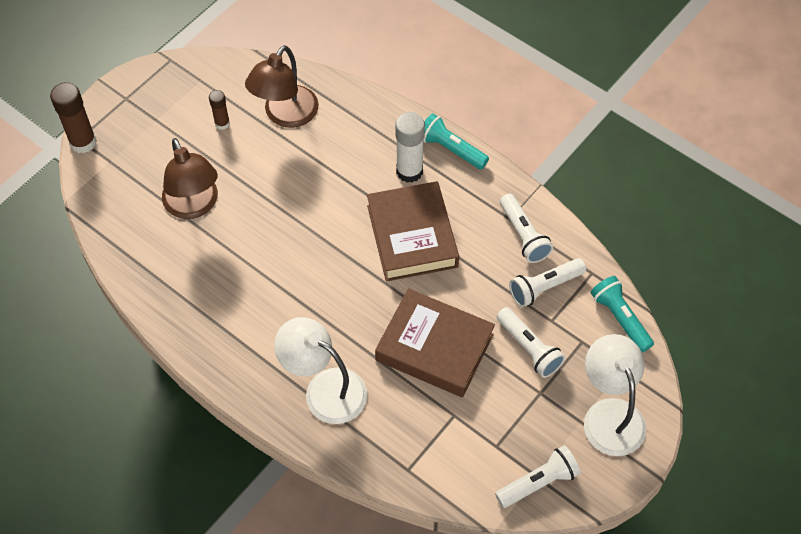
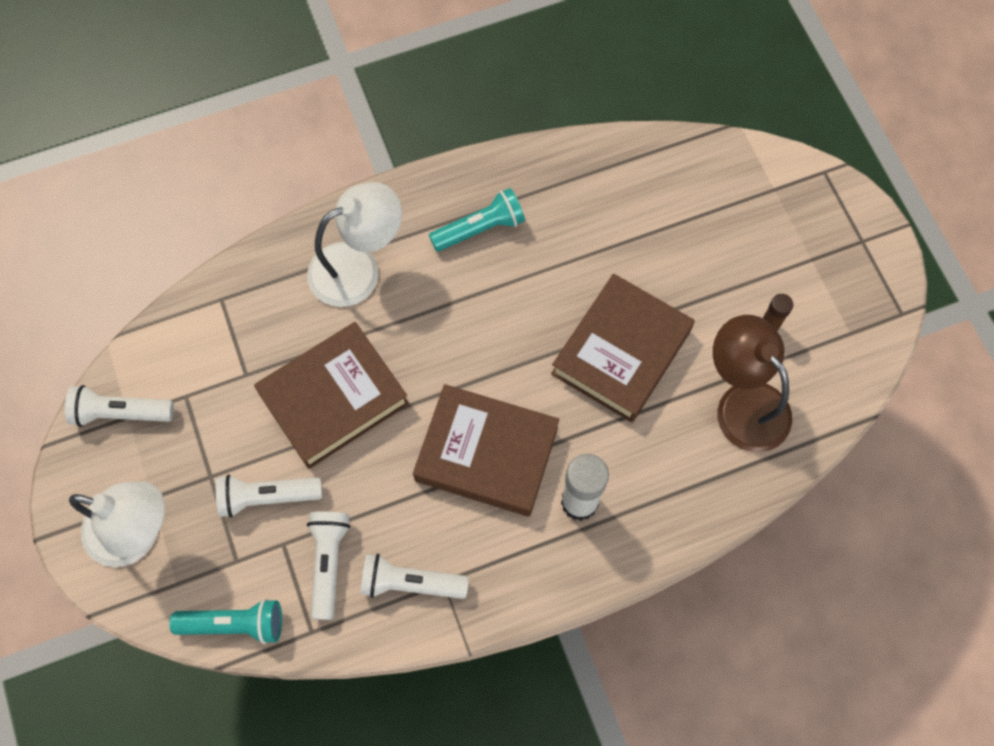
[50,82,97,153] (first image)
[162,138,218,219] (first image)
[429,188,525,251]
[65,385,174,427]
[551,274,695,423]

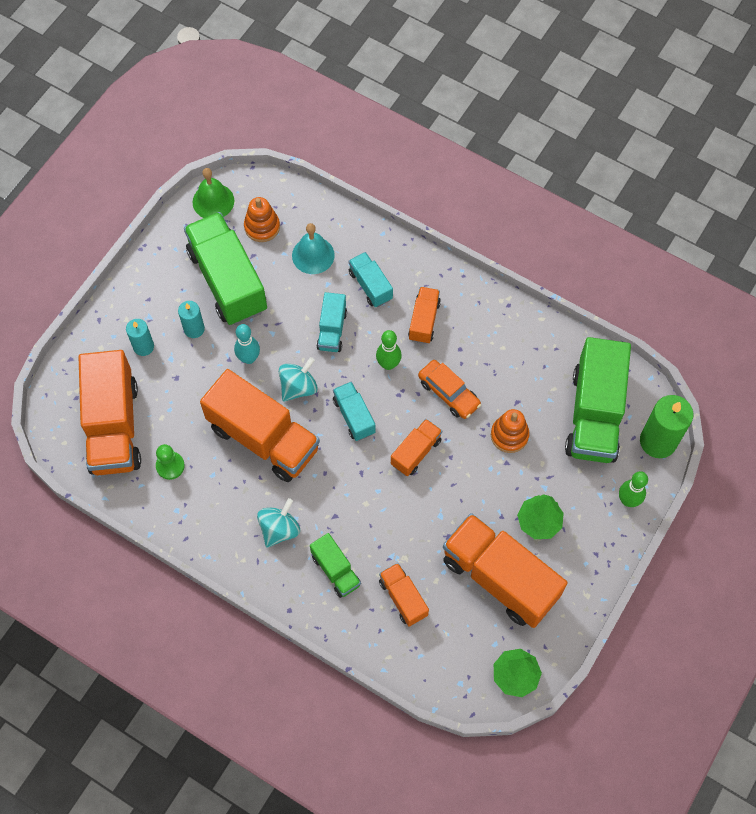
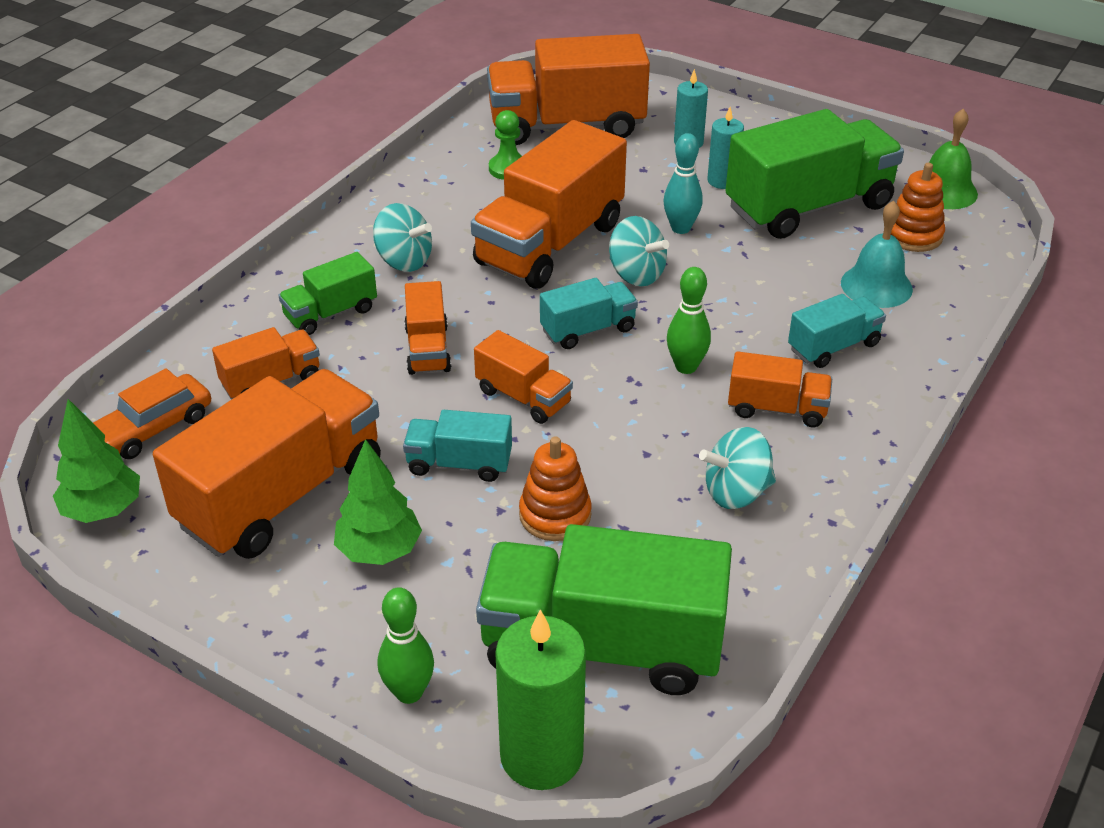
[403,410,512,482]
[93,368,211,459]
[404,281,451,375]
[699,427,776,509]

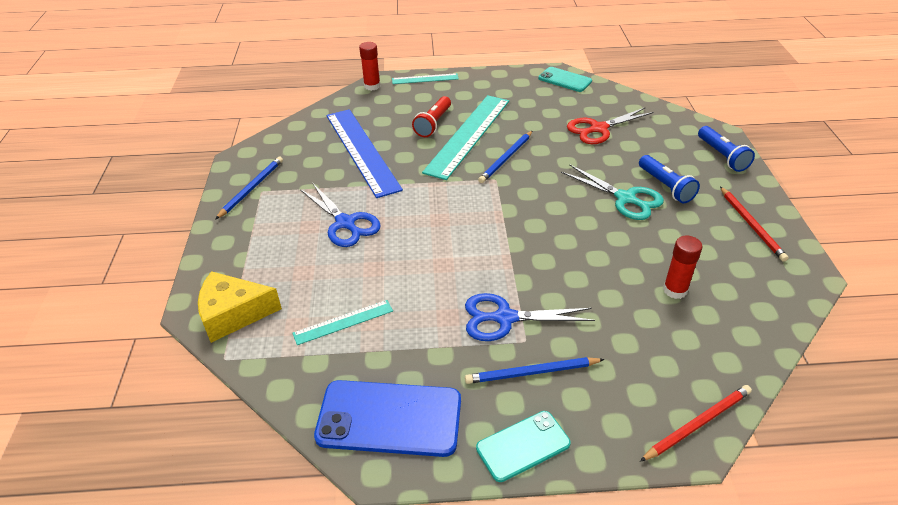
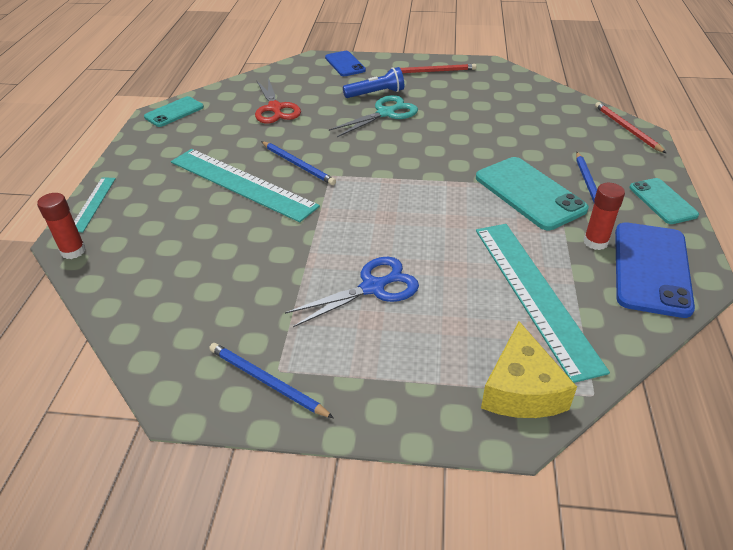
[476,224,610,383]
[326,109,403,198] (first image)
[412,96,451,137] (first image)
[476,157,589,230]
[583,183,625,250]
[325,51,366,76]

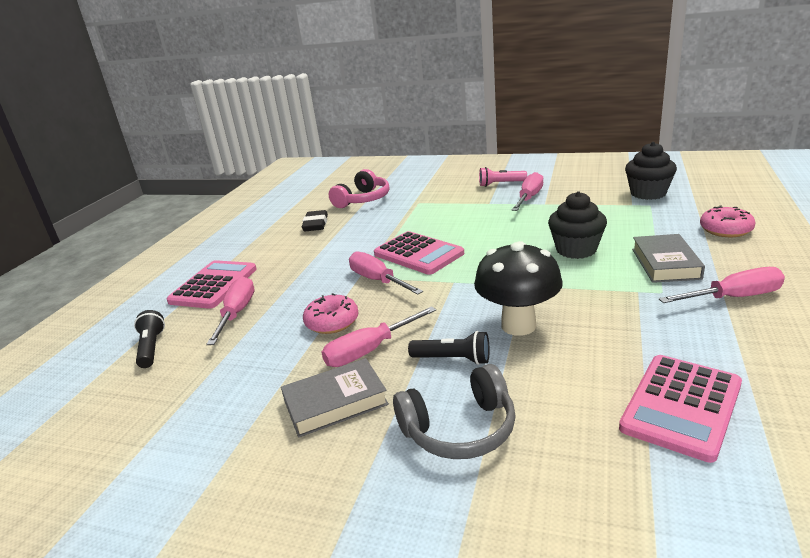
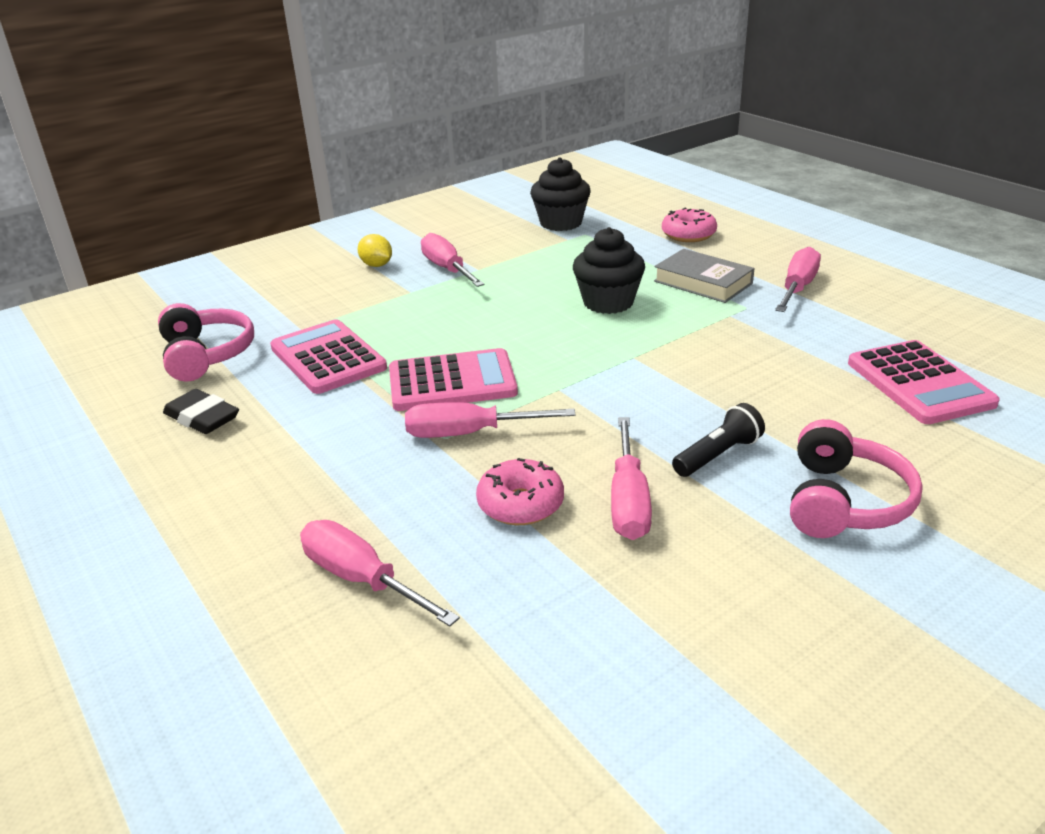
[134,310,165,368] (first image)
[270,319,387,394]
[281,358,389,438] (first image)
[790,419,923,538]
[474,241,563,336] (first image)
[357,234,392,267]

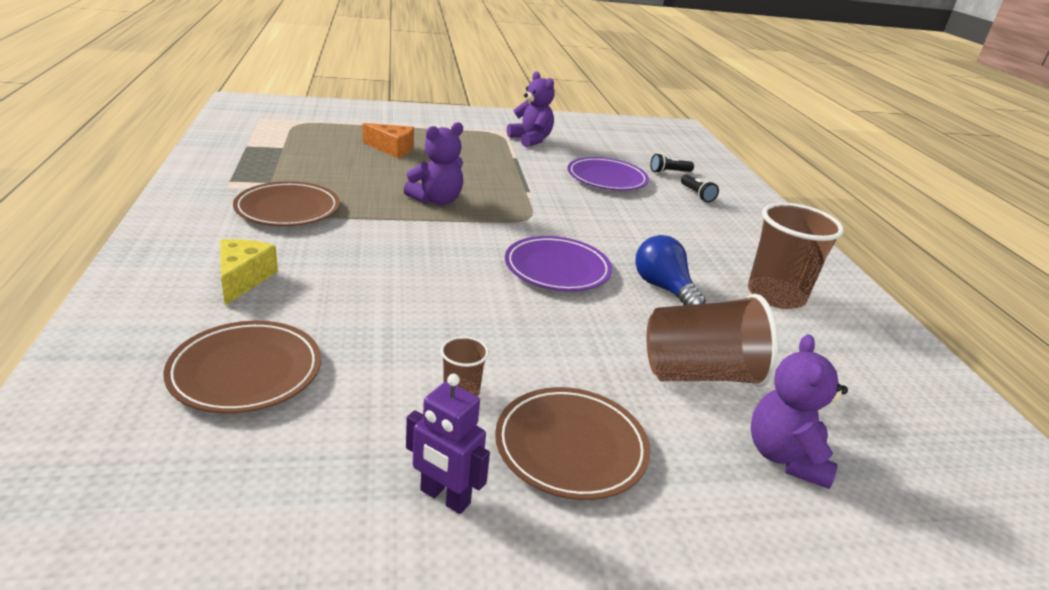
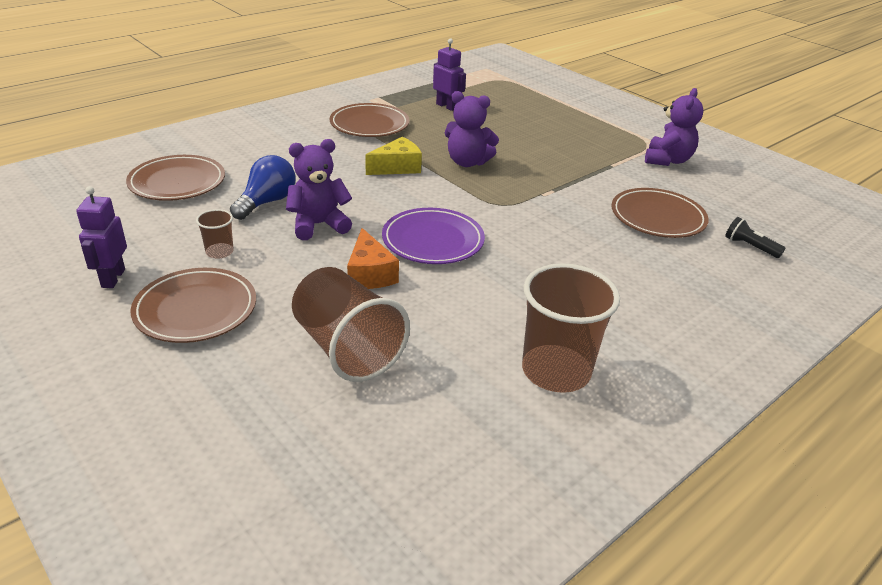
[365,137,422,175]
[347,228,399,289]
[611,188,709,238]
[230,155,296,220]
[681,175,719,202] (first image)
[286,139,352,240]
[433,38,466,111]

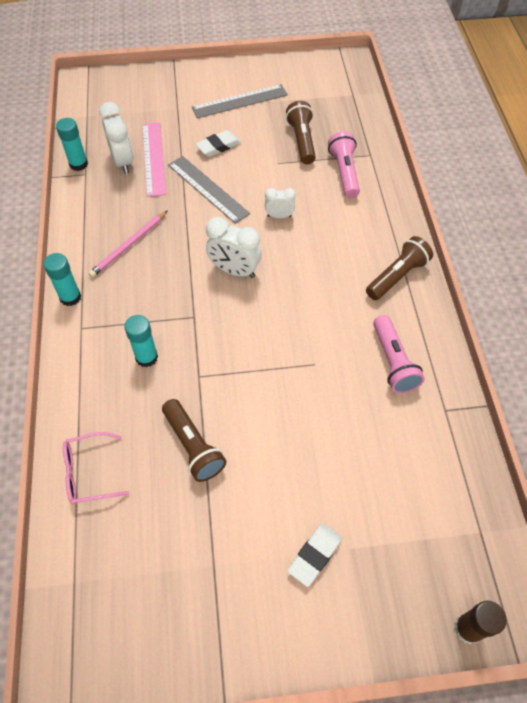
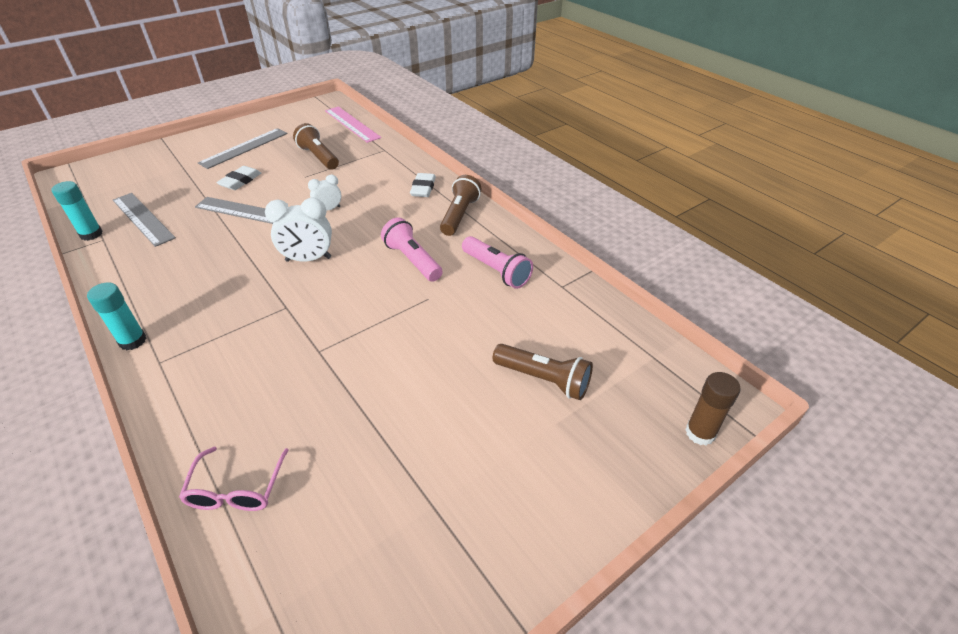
[179,447,289,511]
[88,211,167,278] (first image)
[113,193,176,247]
[124,315,158,367] (first image)
[325,106,381,143]
[492,344,593,400]
[410,173,436,197]
[381,218,443,282]

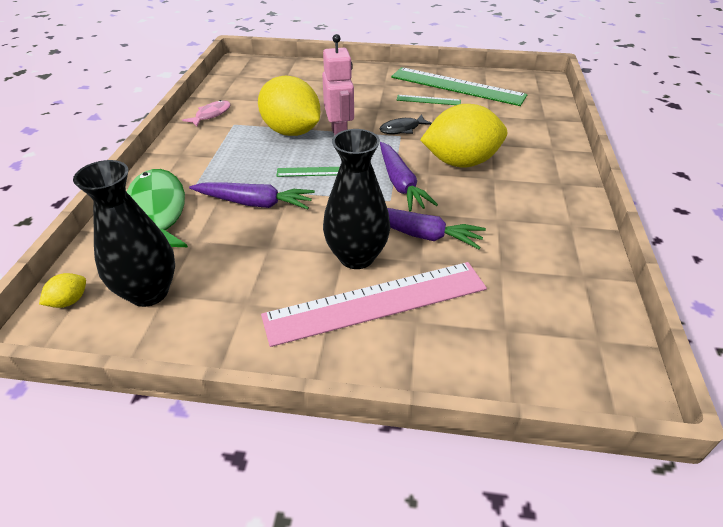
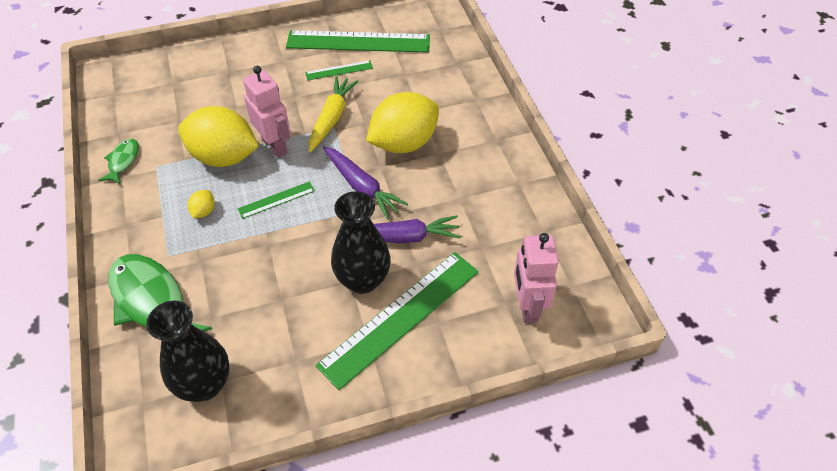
[188,190,215,218]
[98,139,139,184]
[189,182,315,209] (first image)
[315,252,479,390]
[309,76,359,153]
[514,233,559,323]

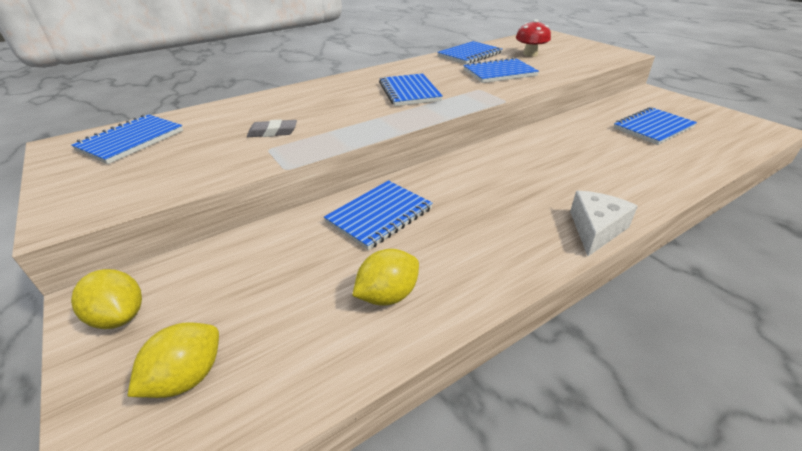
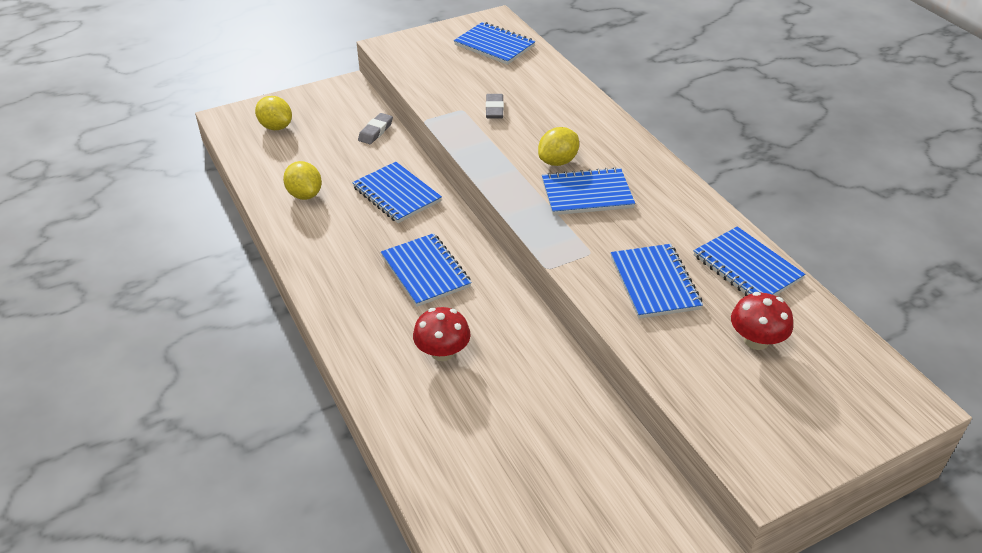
[538,127,579,166]
[570,191,638,256] (first image)
[381,233,472,307]
[358,113,393,144]
[413,307,471,361]

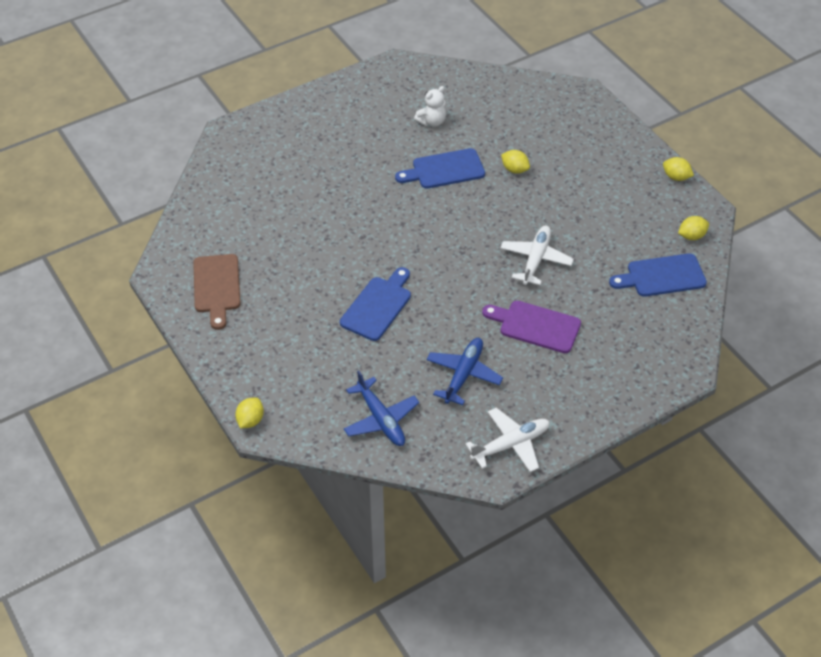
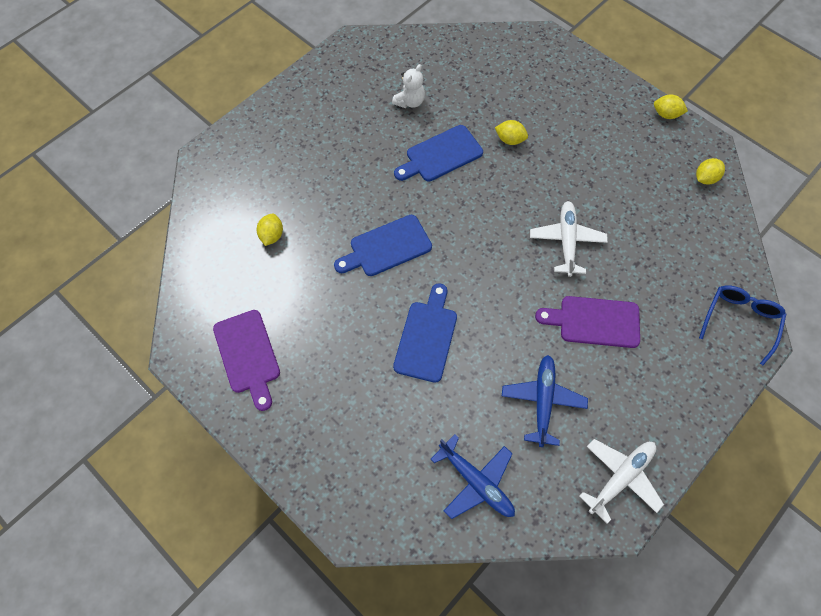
[213,310,280,411]
[257,213,283,246]
[334,215,432,276]
[699,285,786,365]

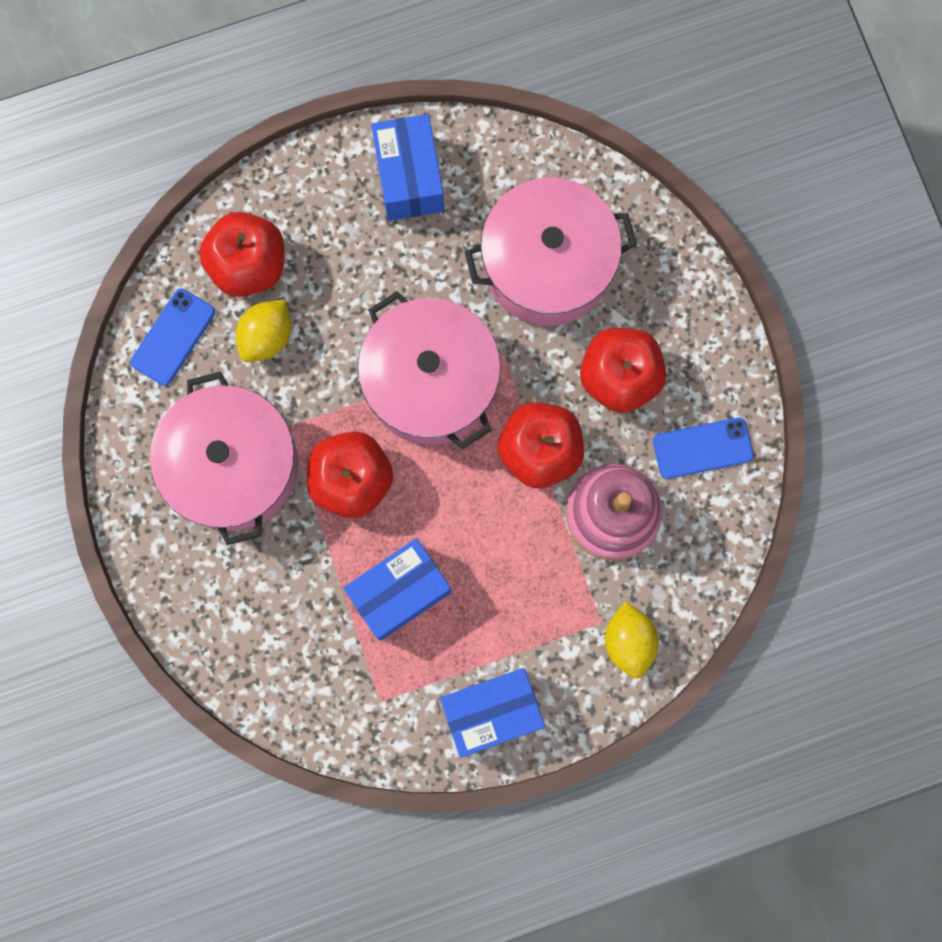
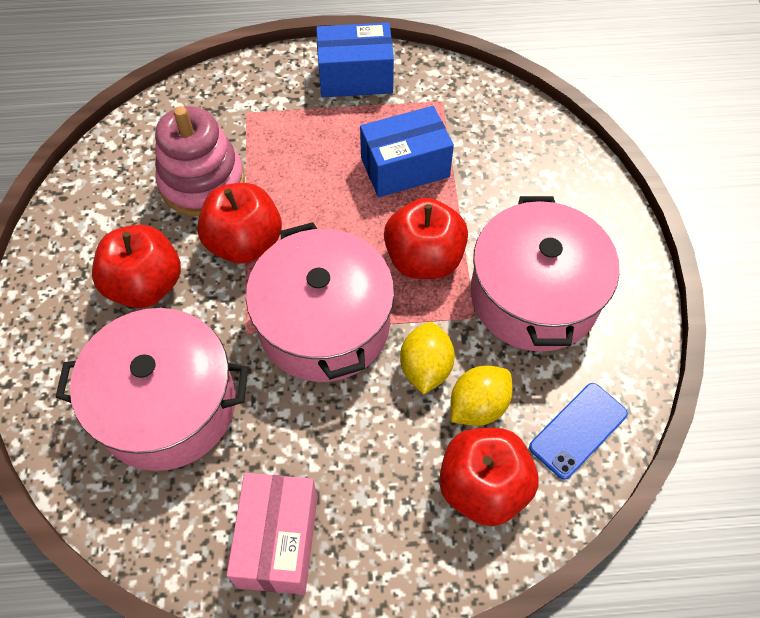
[227,473,318,595]
[400,322,455,394]
[653,417,754,479] (first image)

